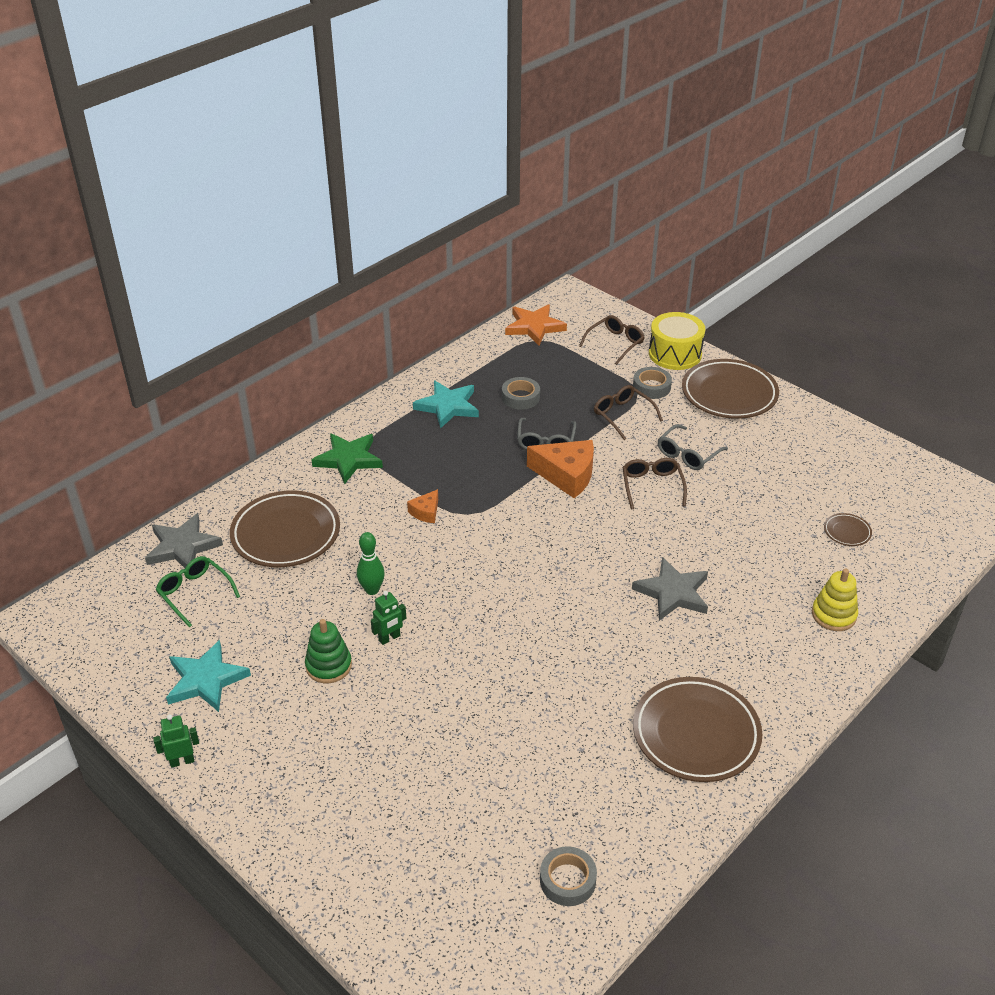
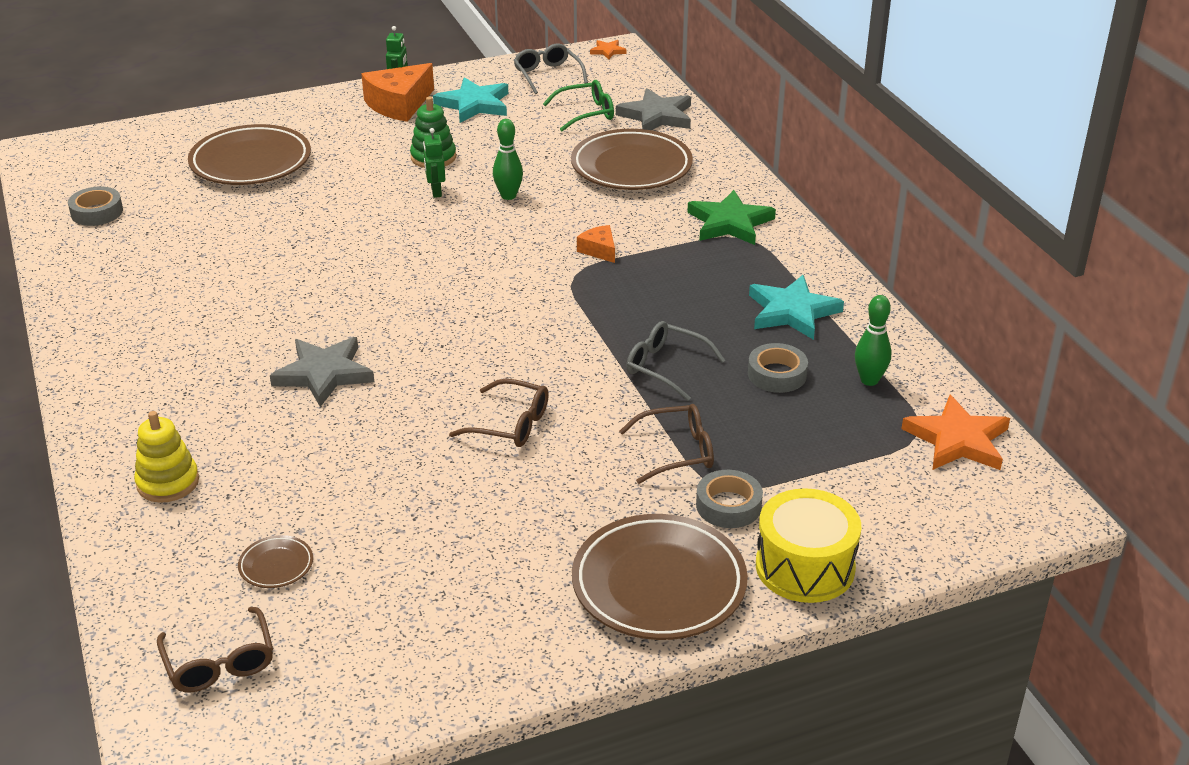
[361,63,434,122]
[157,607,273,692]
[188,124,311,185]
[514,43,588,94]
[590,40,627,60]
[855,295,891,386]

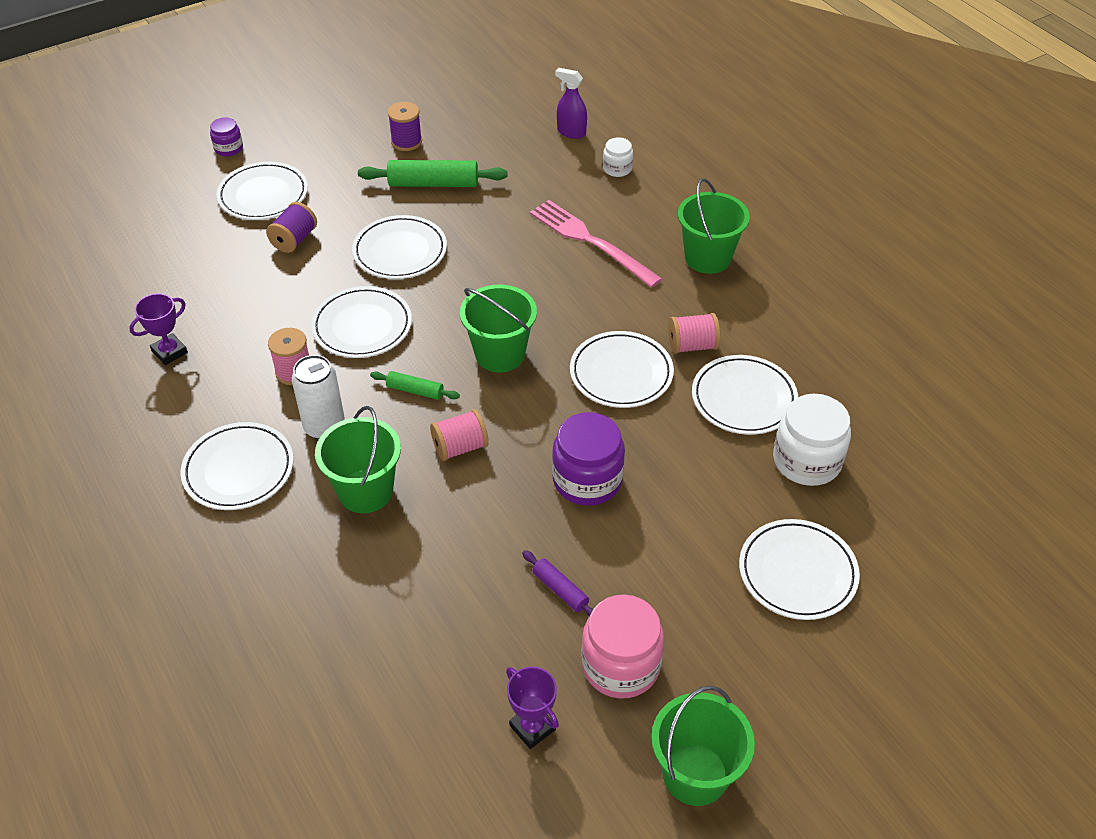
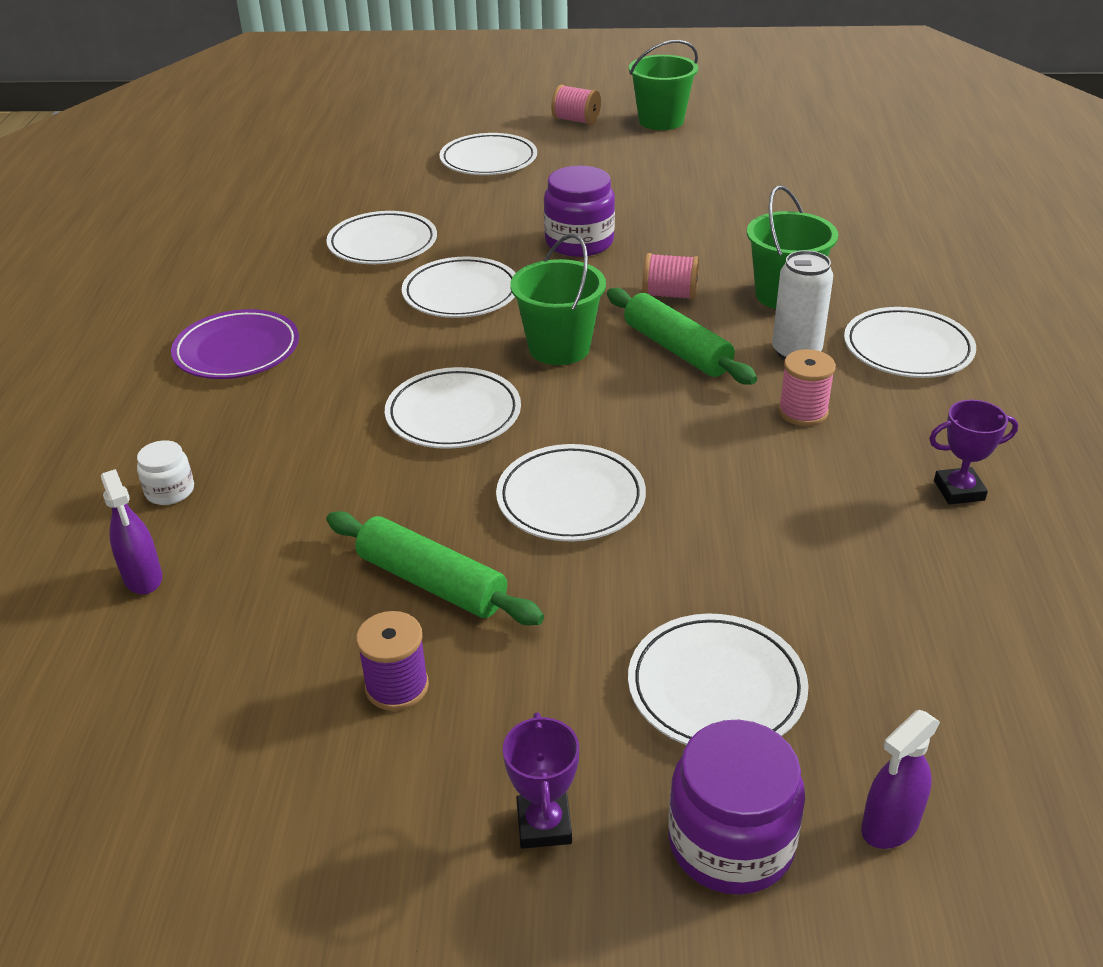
[668,720,805,895]
[266,202,317,253] (first image)
[385,367,521,449]
[607,288,757,385]
[503,712,579,849]
[522,550,593,617] (first image)
[530,200,662,288] (first image)
[581,595,665,699] (first image)
[551,85,601,125]
[171,309,299,379]
[773,394,851,486] (first image)
[861,710,940,849]

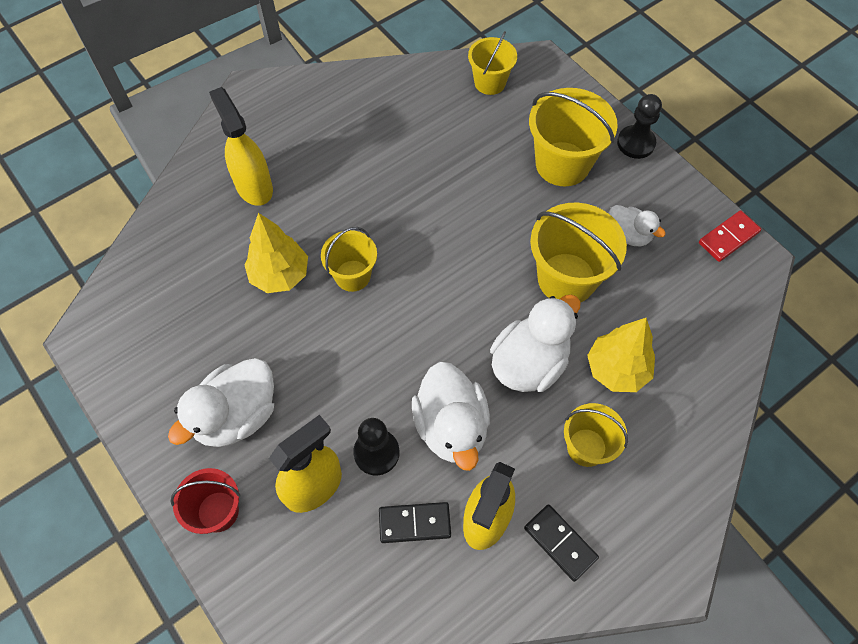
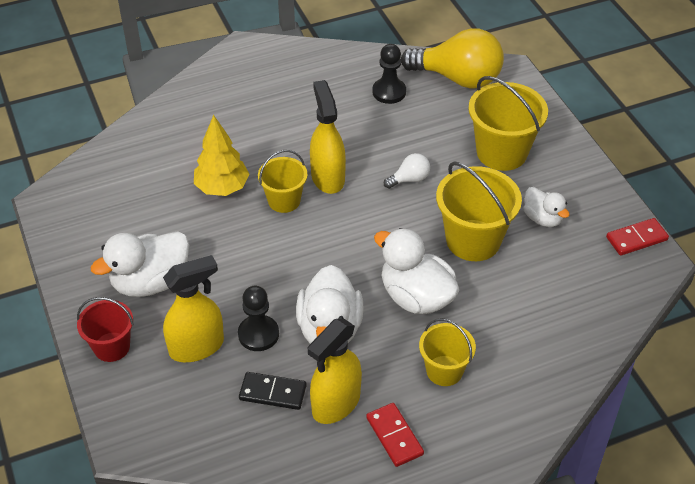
[310,80,346,194]
[401,28,504,89]
[374,228,459,314]
[366,403,424,467]
[587,318,655,392] (first image)
[372,44,406,104]
[384,153,430,189]

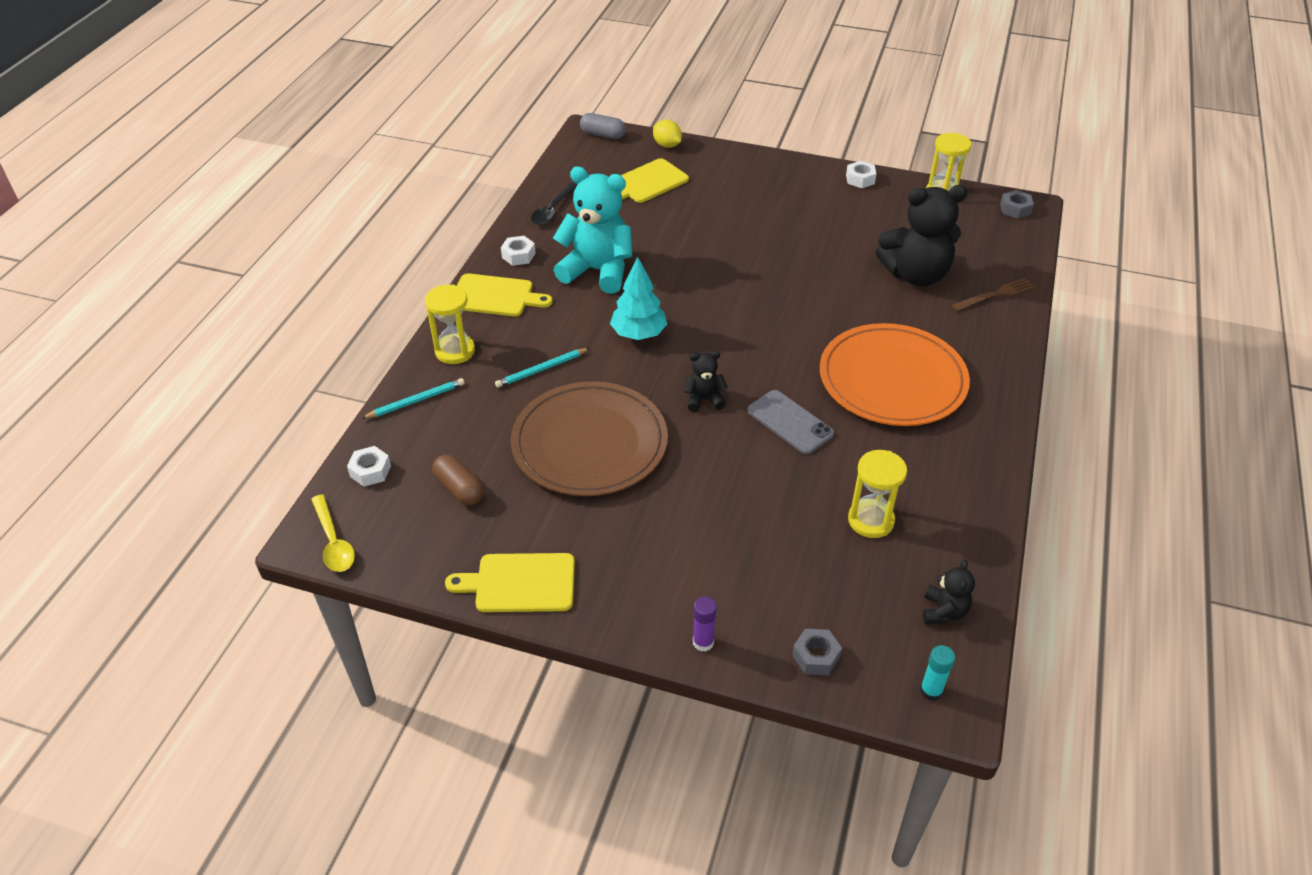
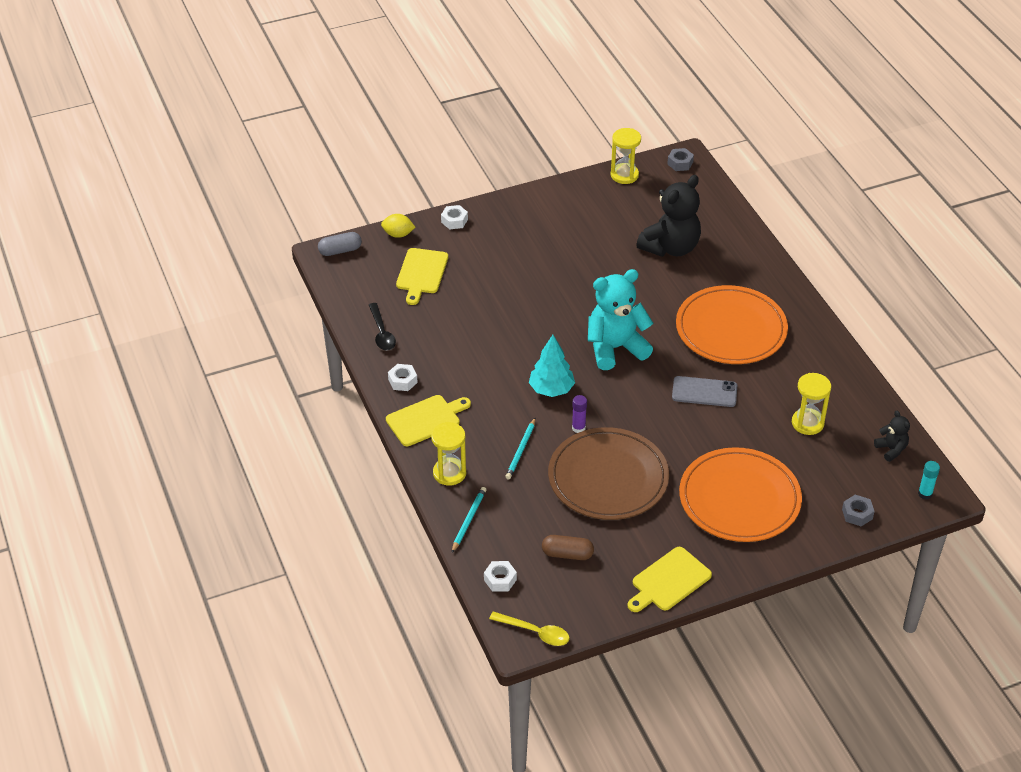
[588,269,653,370]
[684,351,728,412] (first image)
[572,395,587,433]
[441,205,468,229]
[951,278,1035,311] (first image)
[679,447,802,542]

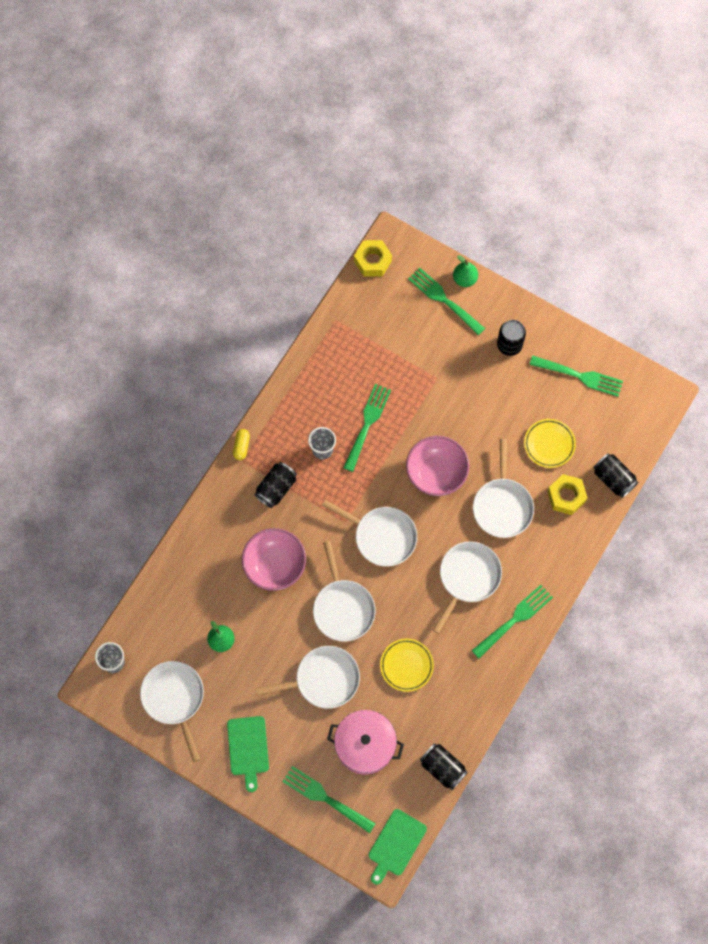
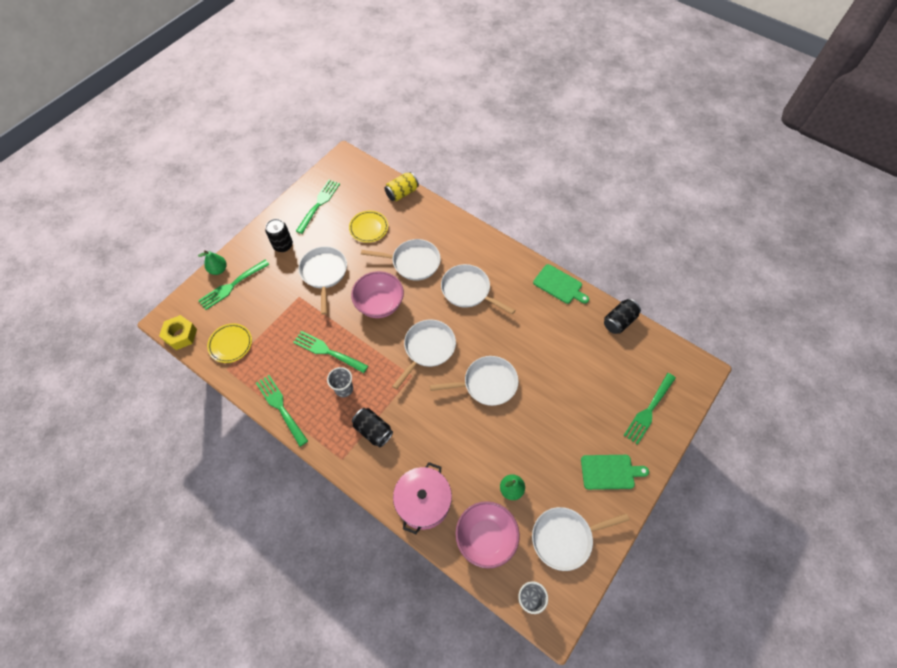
[233,429,250,460] (first image)
[455,501,520,569]
[298,246,347,314]
[393,462,452,534]
[533,264,589,304]
[207,323,252,363]
[256,375,308,447]
[547,474,588,515] (first image)
[384,172,419,201]

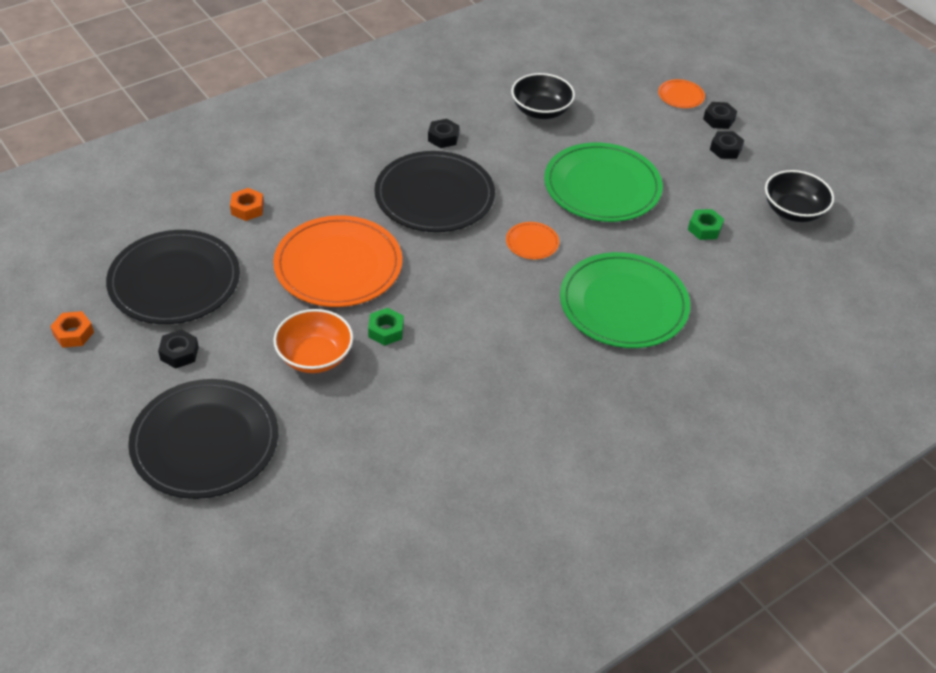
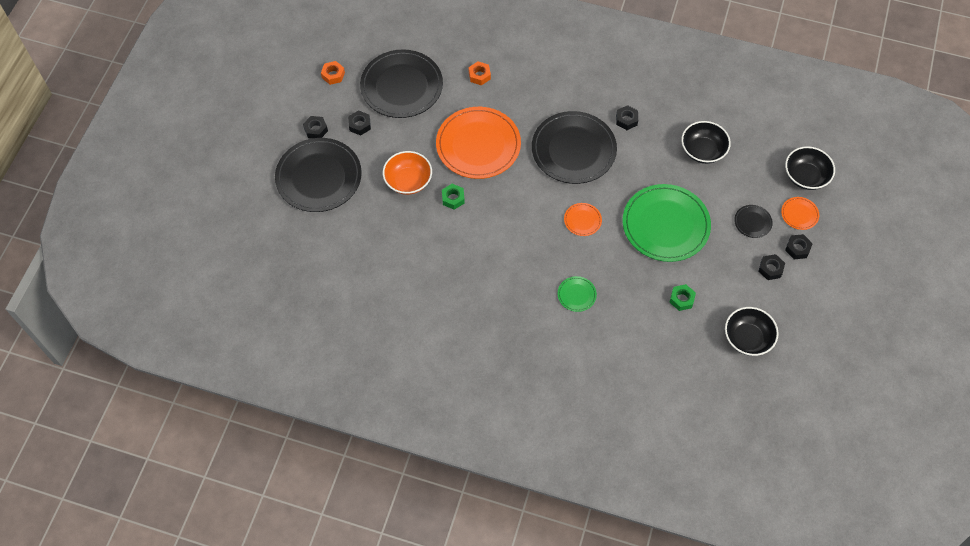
[558,276,597,312]
[303,116,328,139]
[734,205,773,238]
[785,146,835,190]

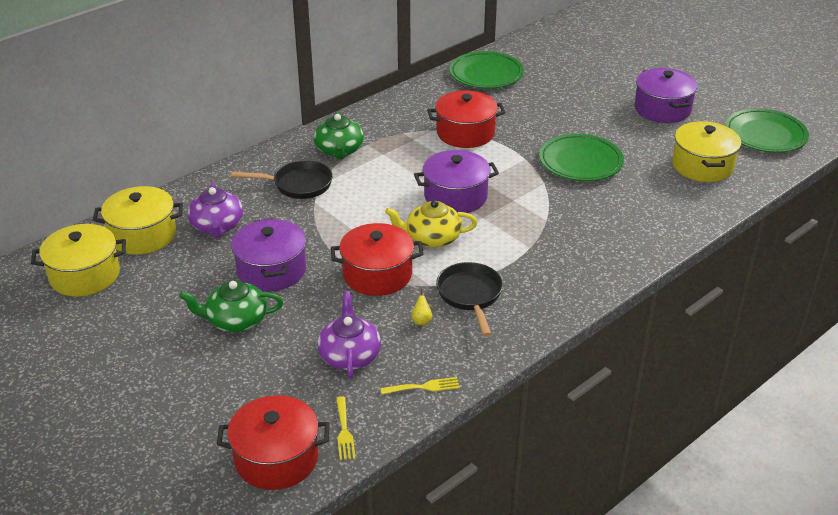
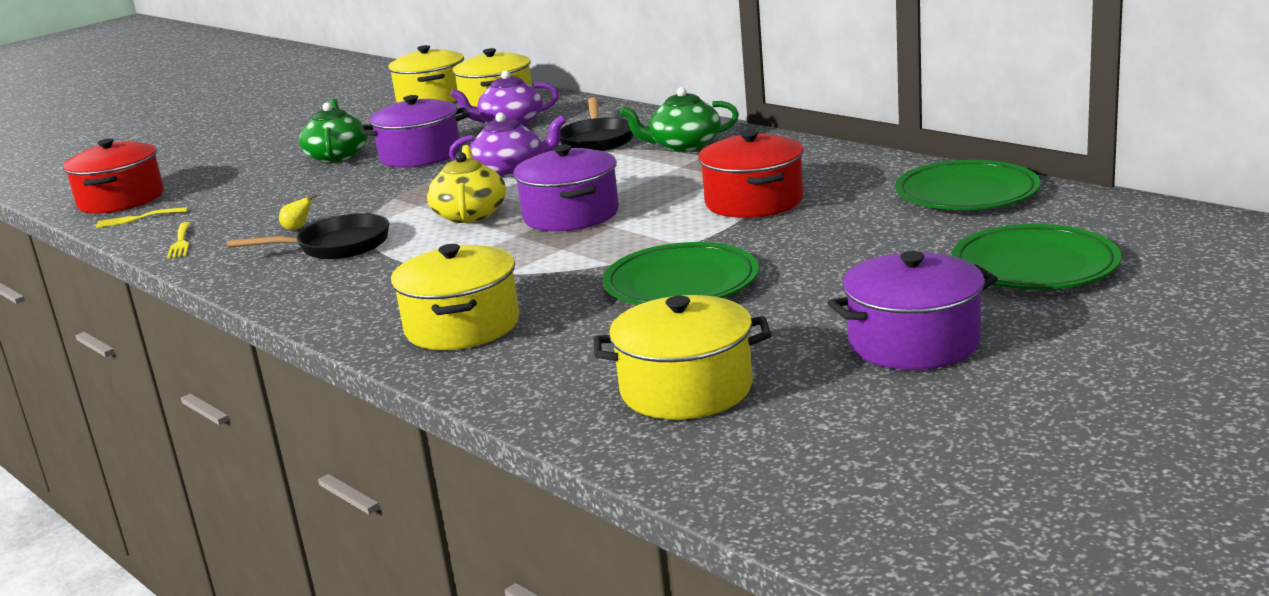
[449,112,566,178]
[331,223,423,296] (first image)
[951,224,1121,289]
[391,244,519,350]

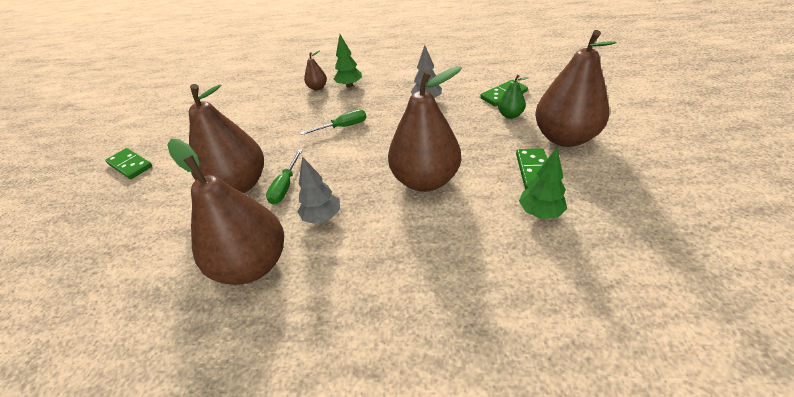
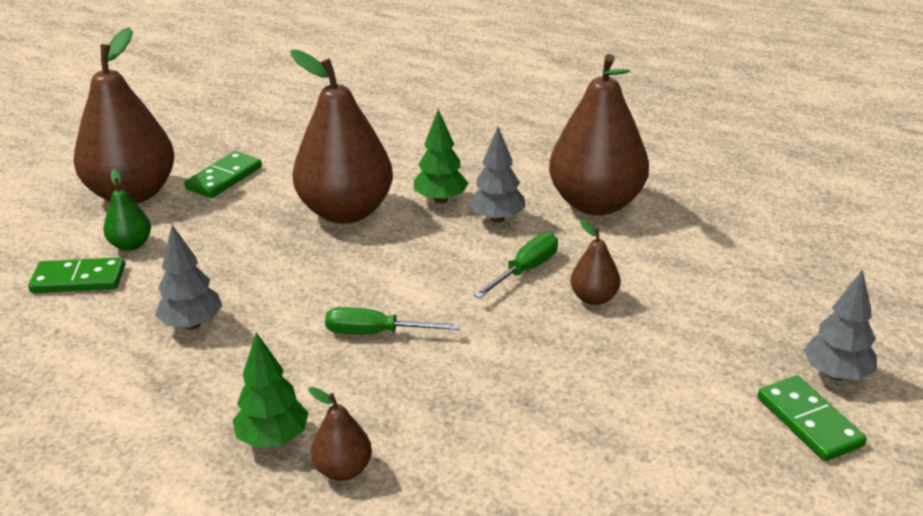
[570,220,621,305]
[414,109,469,204]
[804,269,877,380]

